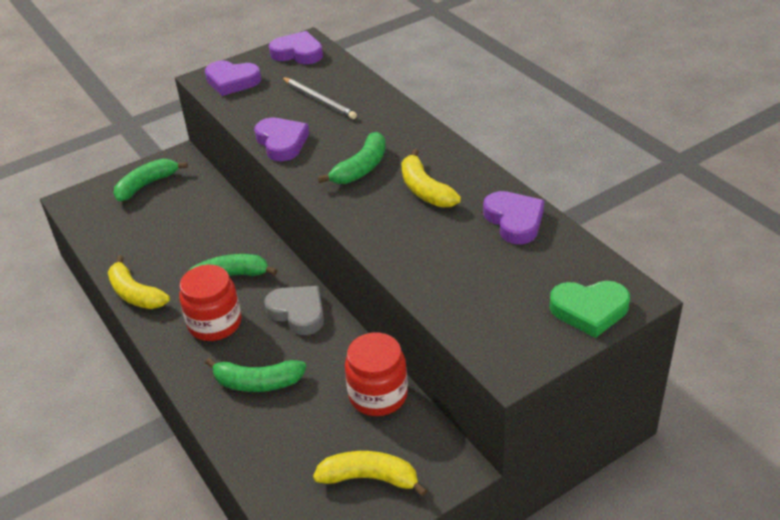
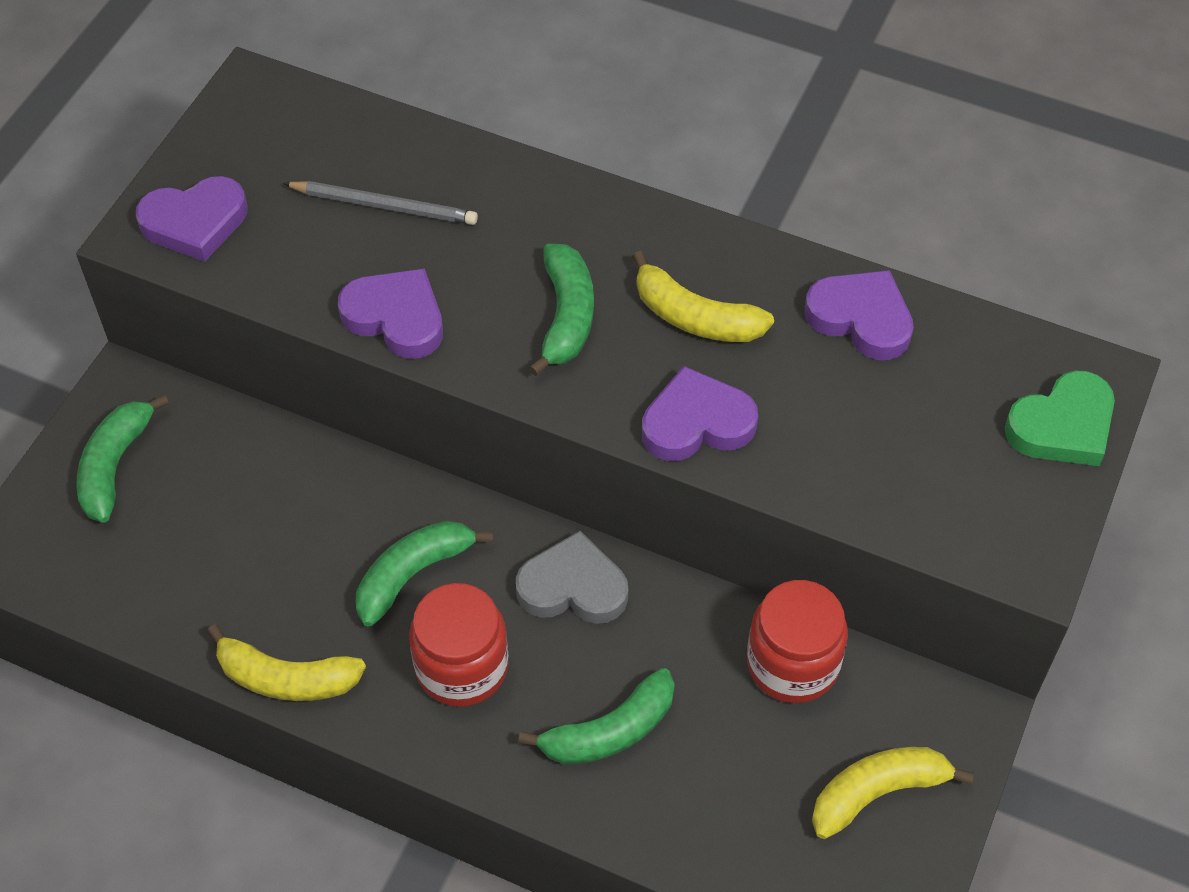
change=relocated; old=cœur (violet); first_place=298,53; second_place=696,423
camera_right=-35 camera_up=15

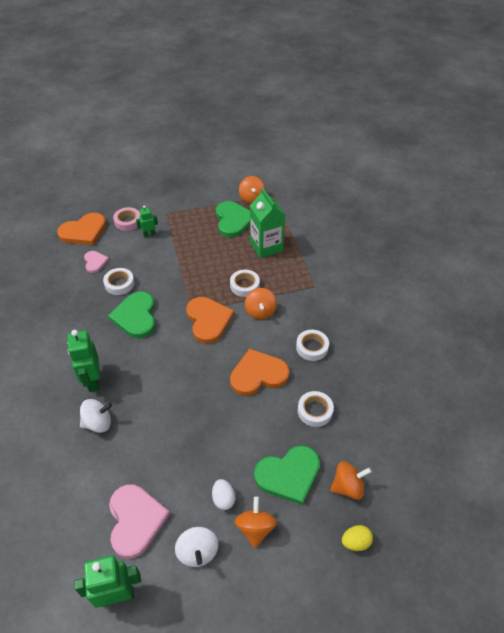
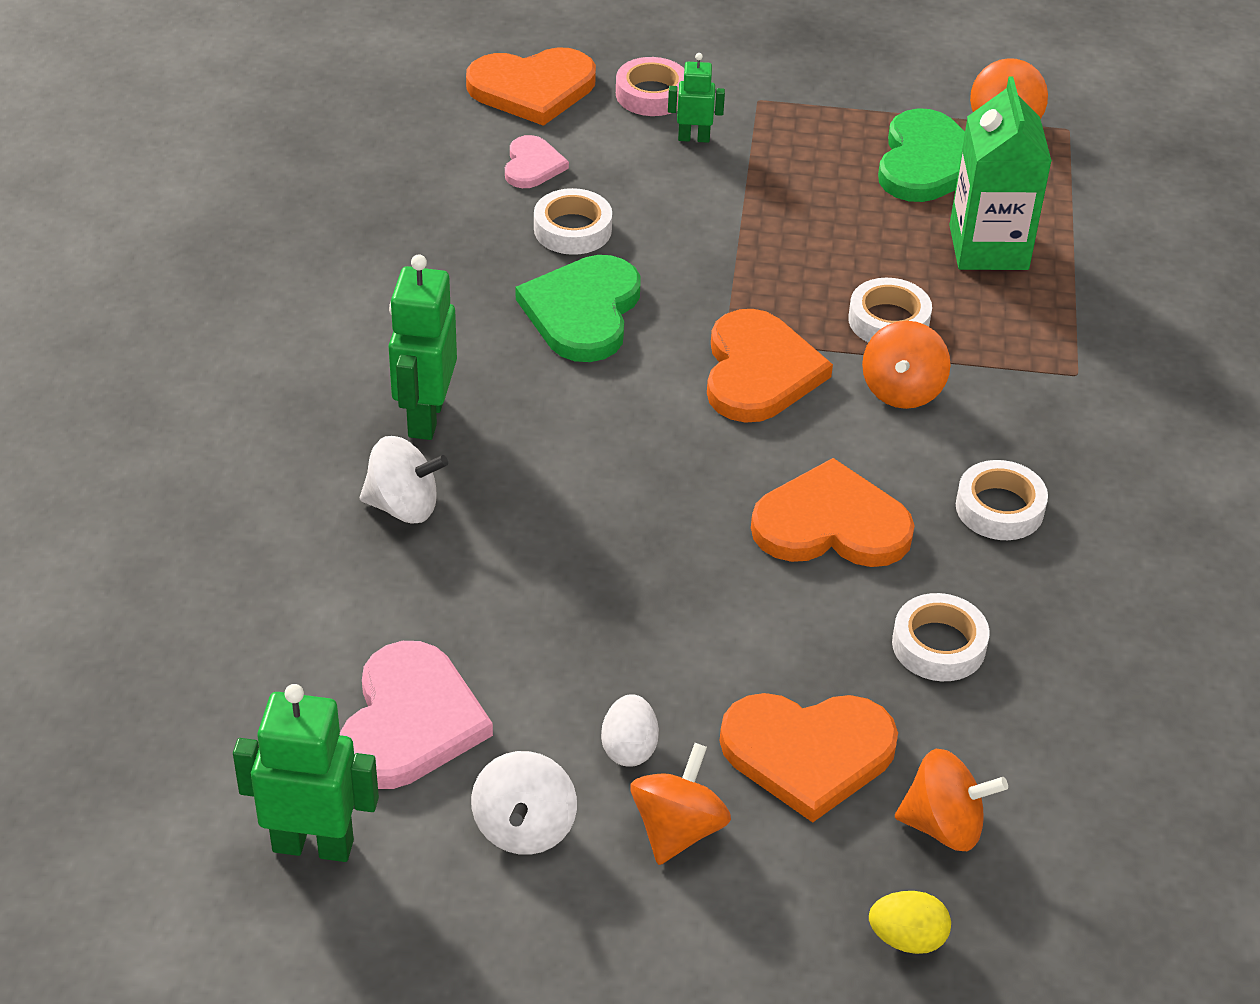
change=colour; old=cœur (vert); new=cœur (orange); first_place=288,475; second_place=808,753
camera_right=20 camera_up=-5

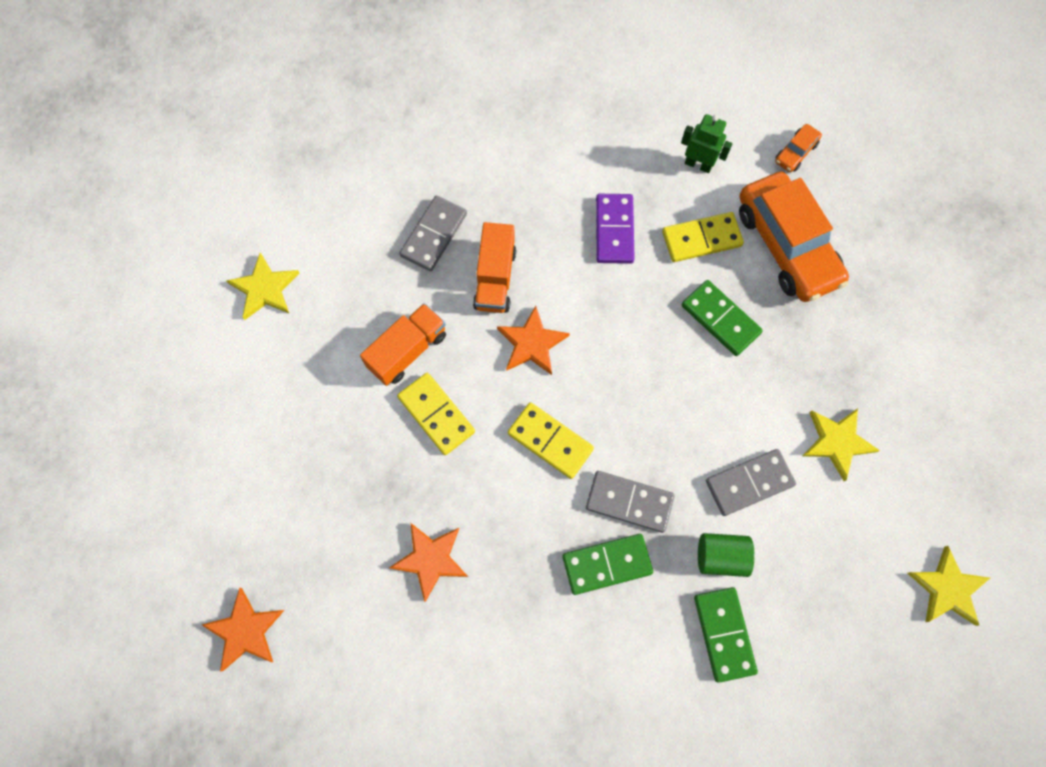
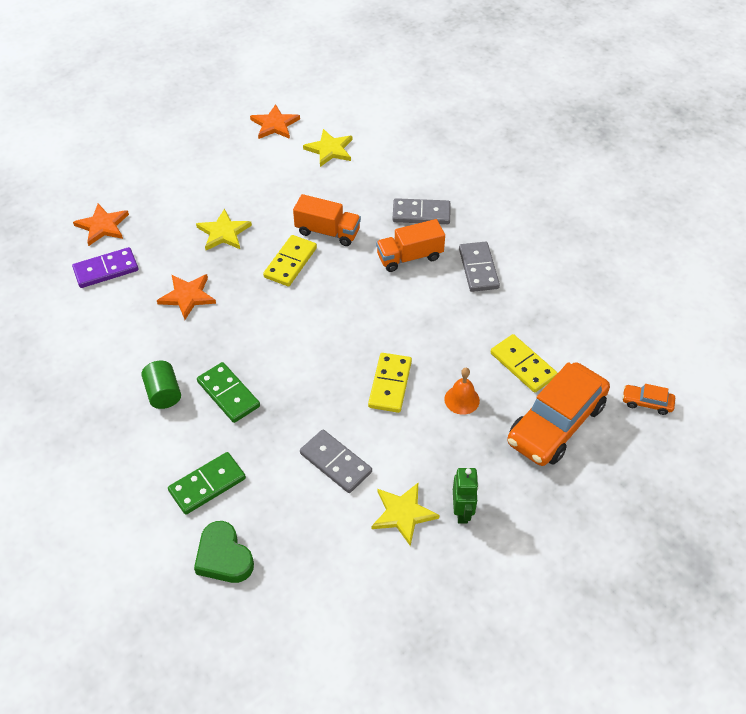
change=relocated; old=domino (violet); first_place=614,230; second_place=106,270
change=relocated; old=cylindre (vert); first_place=721,557; second_place=163,393
change=appeared; new=cœur (vert); second_place=224,557
change=relocated; old=étoile (jaune); first_place=947,588; second_place=223,233
change=relocated; old=étoile (orange); first_place=532,343; second_place=275,124
change=relocated; old=domino (jaune); first_place=550,441; second_place=390,384
change=exchanged; old=domino (vert); new=cloche (orange); first_place=720,319; second_place=462,399
change=relocated; old=robot (vert); first_place=698,164; second_place=462,512
change=relocated; old=domino (gris); first_place=629,502; second_place=478,268
camera_right=65 camera_up=-20

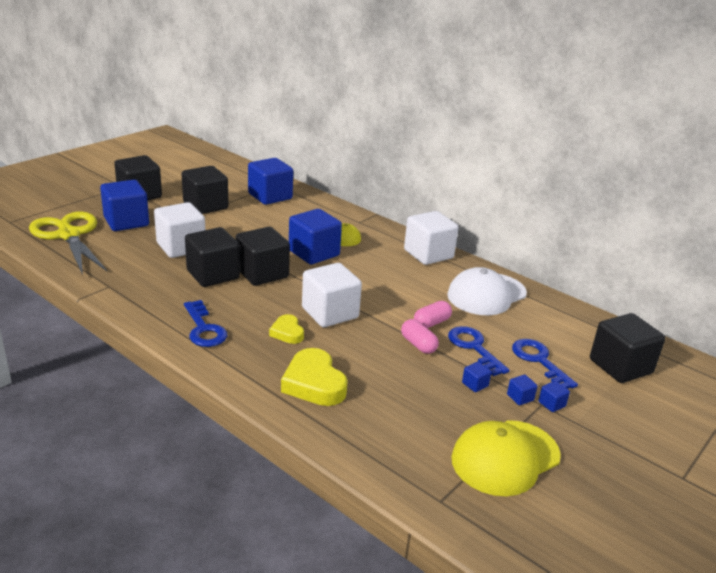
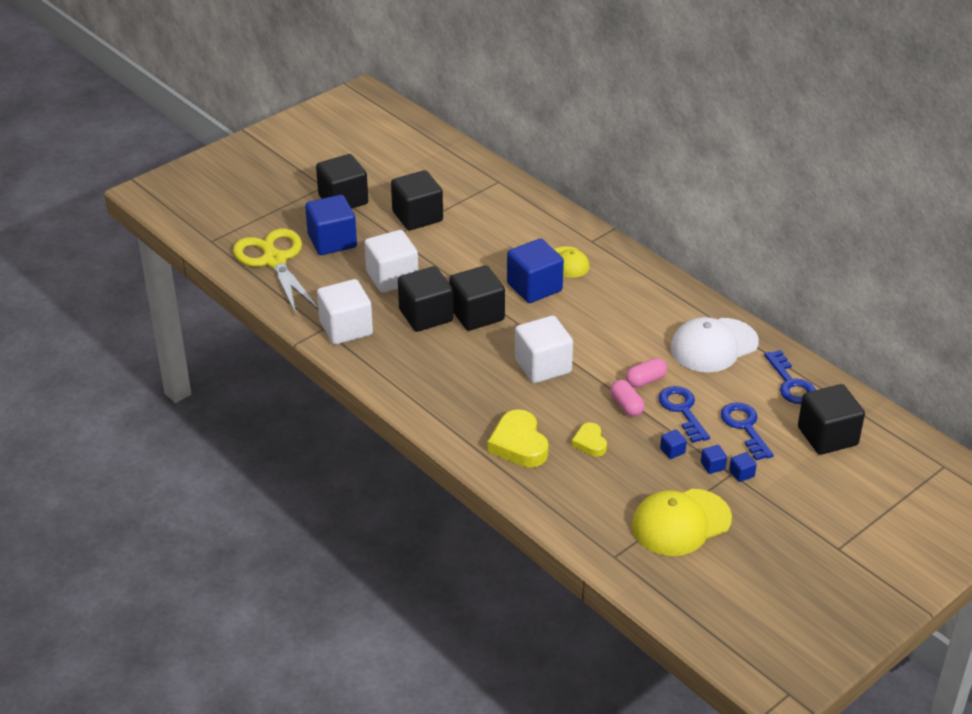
change=relocated; old=cube (blanc); first_place=428,254; second_place=346,328
change=relocated; old=cœur (jaune); first_place=287,332; second_place=590,443
change=relocated; old=clé (bleu); first_place=204,329; second_place=790,383
change=missing; old=cube (bleu); first_place=270,196
camera_right=10 camera_up=10

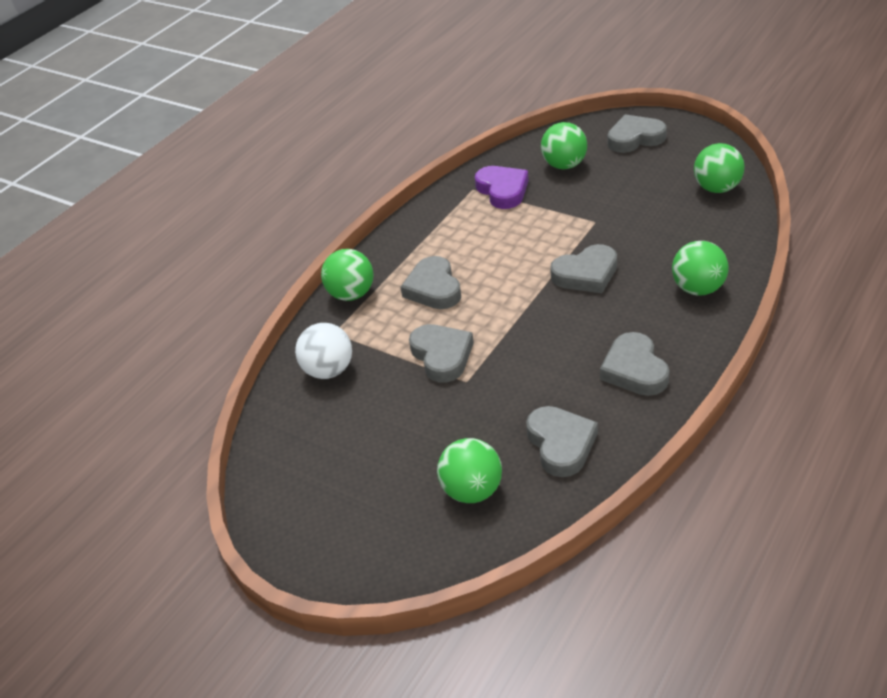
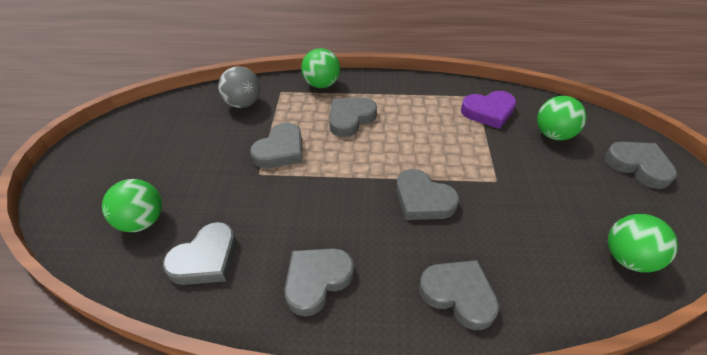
change=colour; old=balle (blanc); new=balle (gris); first_place=329,370; second_place=243,103
change=exchanged; old=balle (vert); new=cœur (gris); first_place=698,289; second_place=458,295
change=spun; old=cœur (violet); first_place=502,190; second_place=488,112; degrees=45
camera_right=55 camera_up=5

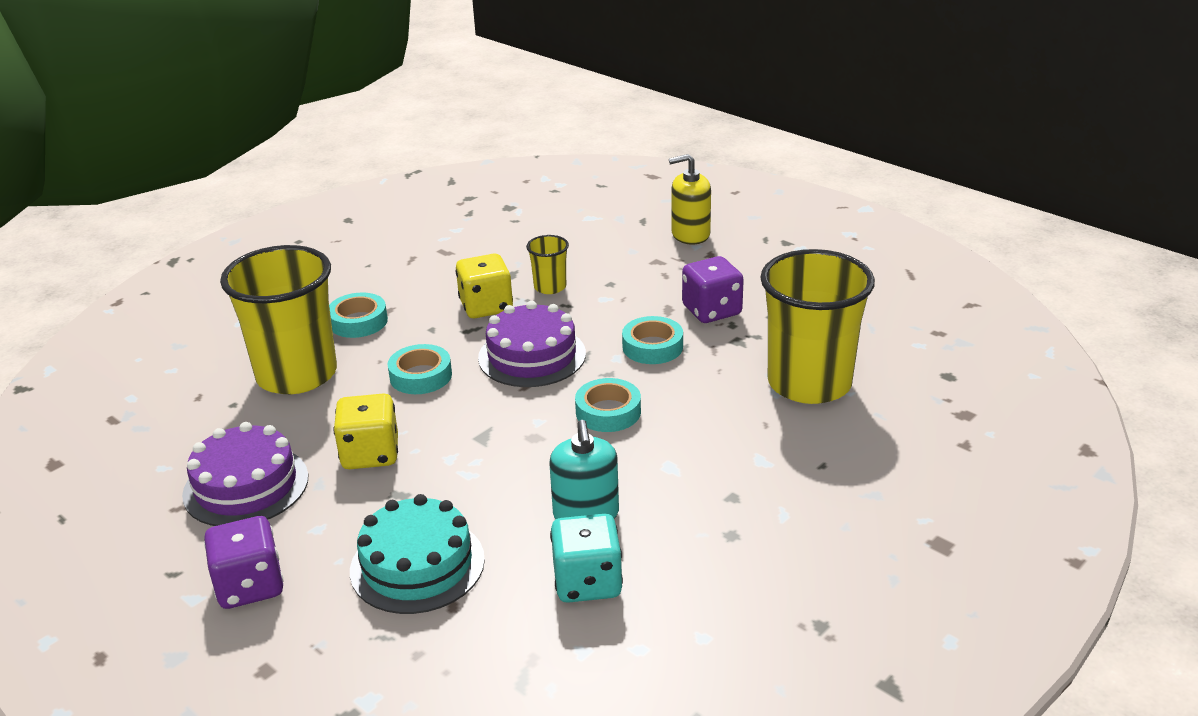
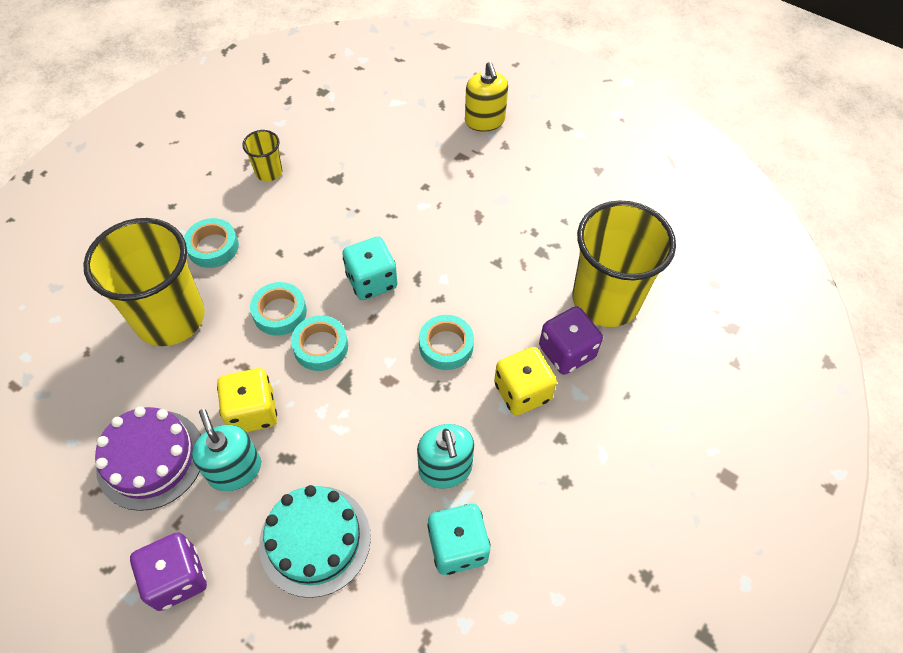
change=appeared; new=distributeur de savon (turquoise); second_place=235,470
change=relocated; old=gobelet (jaune); first_place=550,287; second_place=269,172
change=relocated; old=ruban adhésif (turquoise); first_place=652,347; second_place=321,346
change=exchanged; old=gâteau (violet); new=dé (turquoise); first_place=532,356; second_place=371,281
change=spun; old=distributeur de savon (jaune); first_place=690,234; second_place=485,120; degrees=-90
change=relocated; old=dé (jaune); first_place=486,307; second_place=522,392
change=relocated; old=dé (violet); first_place=712,311; second_place=567,352
camera_right=-10 camera_up=25

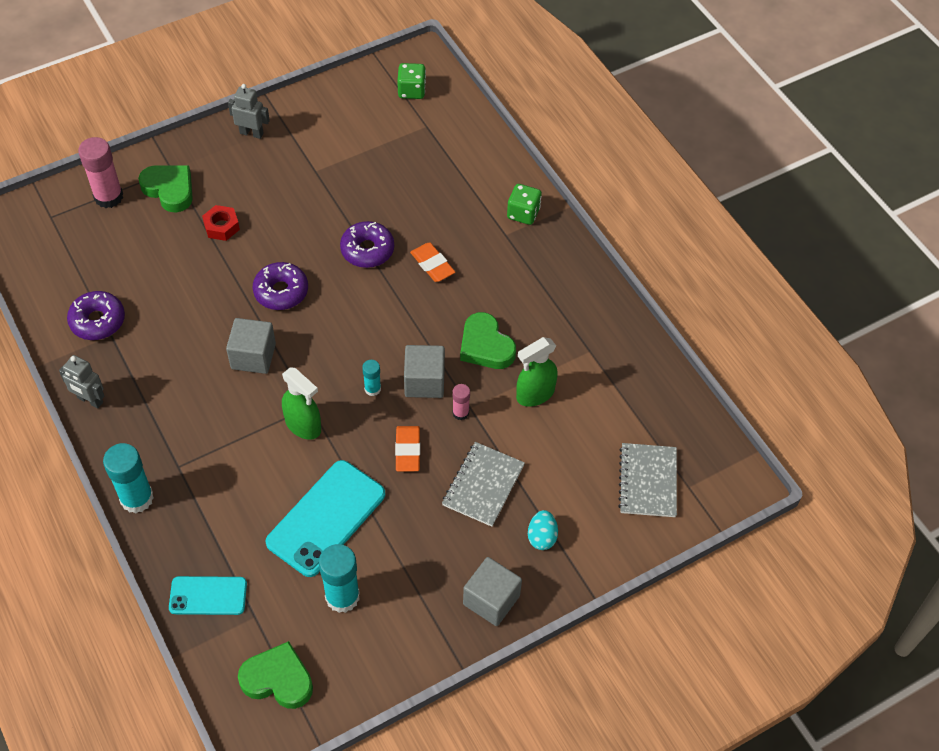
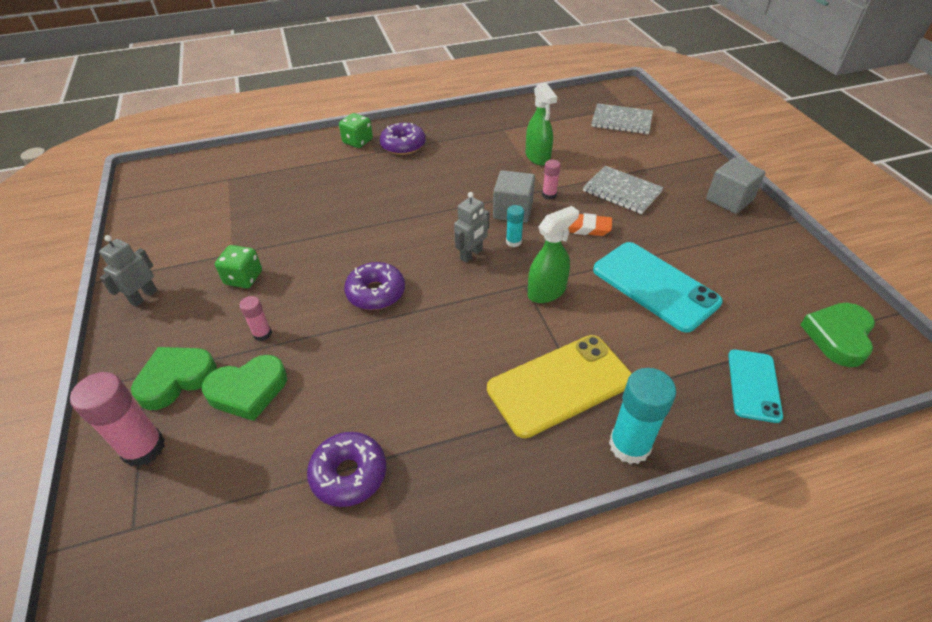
change=relocated; old=cœur (vert); first_place=485,346; second_place=248,390
change=relocated; old=dé (vert); first_place=411,91; second_place=244,278
change=exchanged; old=écrou (rouge); new=bâton de colle (rose); first_place=221,226; second_place=262,334
change=relocated; old=beignet (violet); first_place=367,250; second_place=403,145
change=relocated; old=robot (gris); first_place=90,400; second_place=471,254
change=appeared; new=téléphone (jaune); second_place=560,385
change=missing; old=cube (gris); first_place=253,356
change=missing; old=bâton de colle (turquoise); first_place=342,597
change=missing; old=gomme (orange); first_place=432,265
change=missing; old=œuf (turquoise); first_place=542,537
camera_right=-75 camera_up=-10

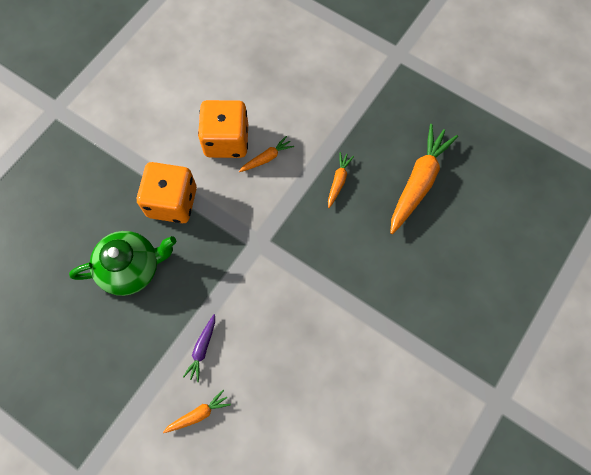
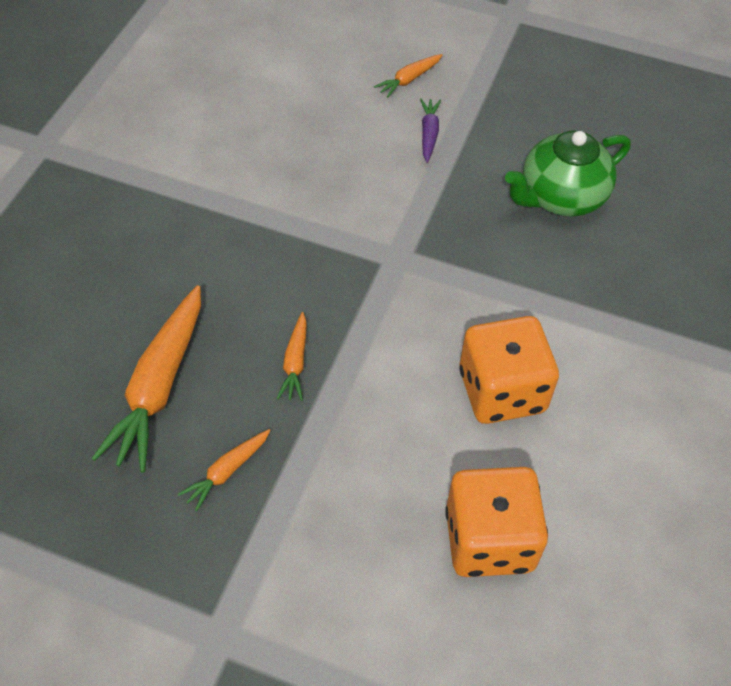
change=relocated; old=carotte (orange); first_place=267,158; second_place=227,471
change=relocated; old=dé (orange); first_place=172,202; second_place=489,540
camera_right=165 camera_up=-15

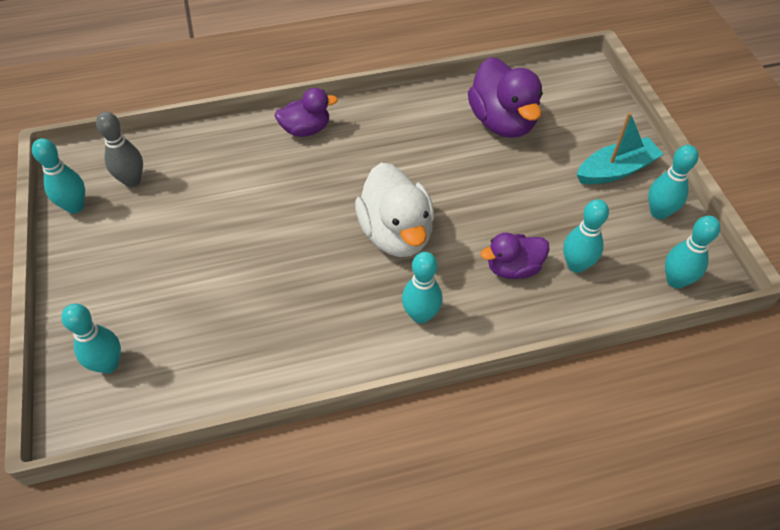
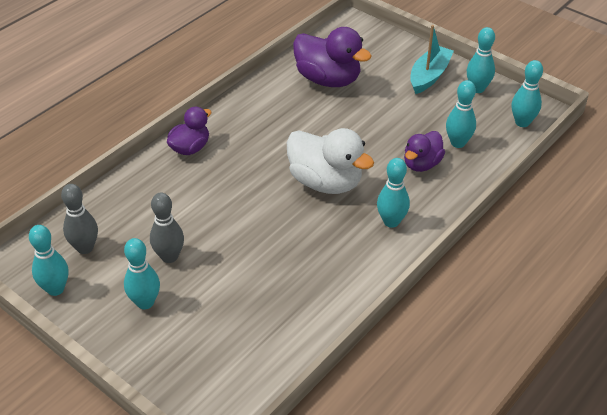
change=relocated; old=quille (turquoise); first_place=108,364; second_place=145,302
change=appeared; new=quille (gris); second_place=169,257
camera_right=-35 camera_up=-10

